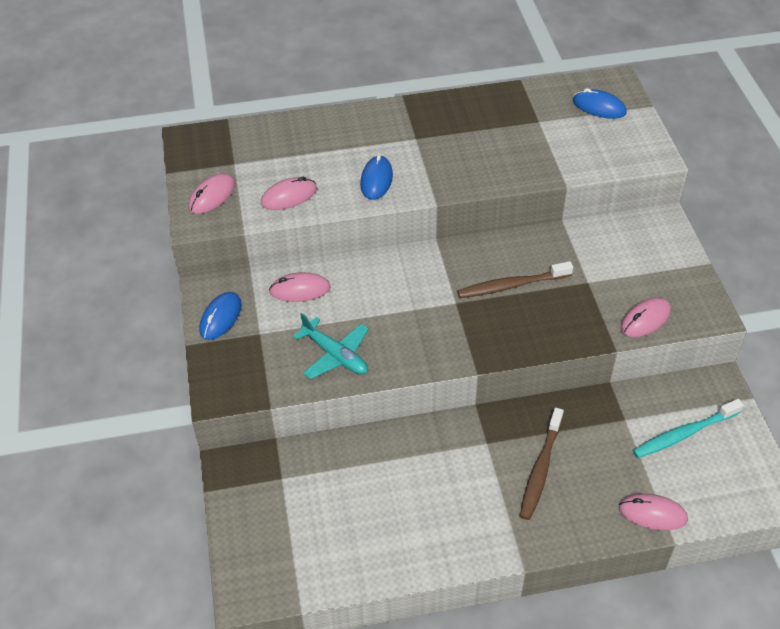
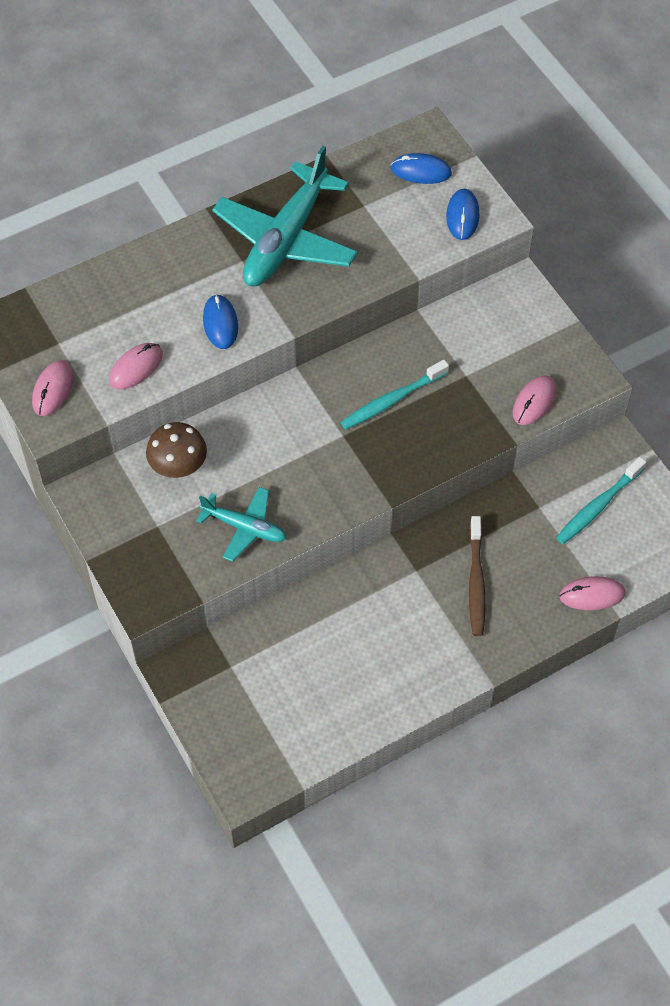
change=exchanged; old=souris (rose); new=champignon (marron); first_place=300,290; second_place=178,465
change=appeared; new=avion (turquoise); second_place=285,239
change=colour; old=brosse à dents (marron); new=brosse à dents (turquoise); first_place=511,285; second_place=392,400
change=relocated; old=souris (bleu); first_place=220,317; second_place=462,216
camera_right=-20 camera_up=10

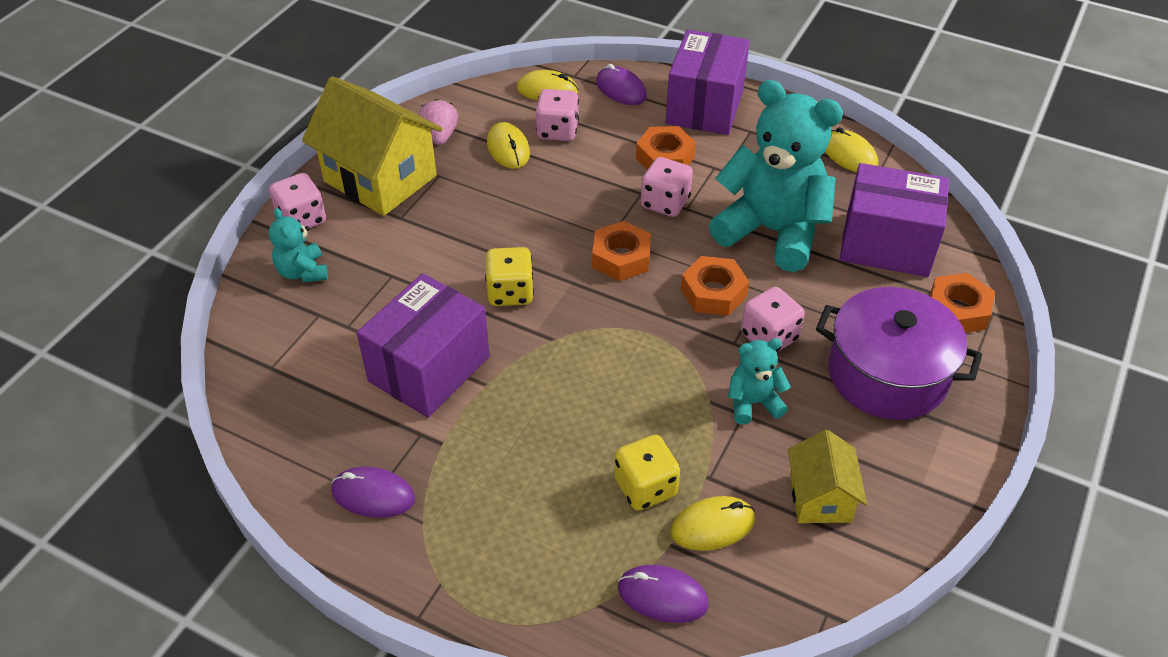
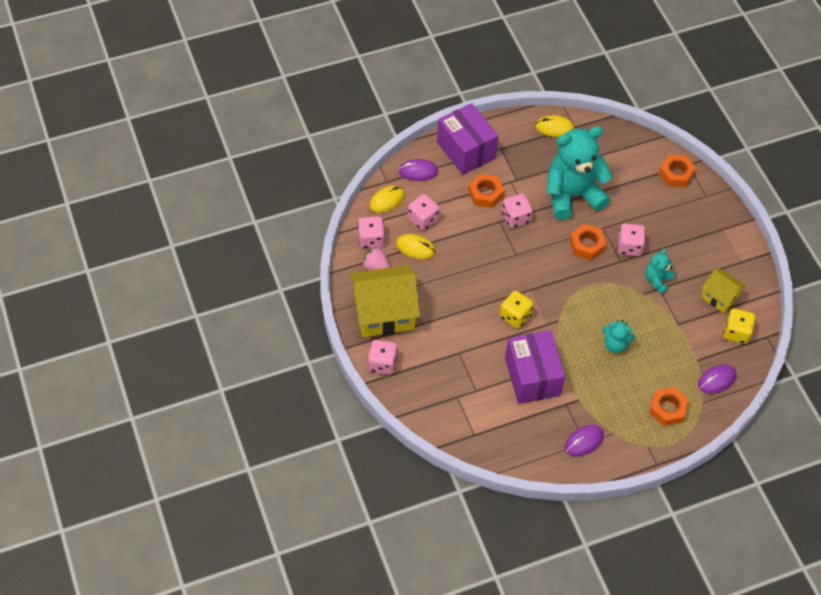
change=appeared; new=dé (rose); second_place=371,239
change=relocated; old=ours en peluche (turquoise); first_place=302,272; second_place=615,344
change=relocated; old=écrou (orange); first_place=621,258; second_place=667,409
change=relocated; old=dé (jaune); first_place=645,487; second_place=736,332
change=missing; old=souris (jaune); first_place=712,526
change=missing; old=marmite (violet); first_place=887,374
change=missing; old=boîte (violet); first_place=886,244
camera_right=-50 camera_up=10

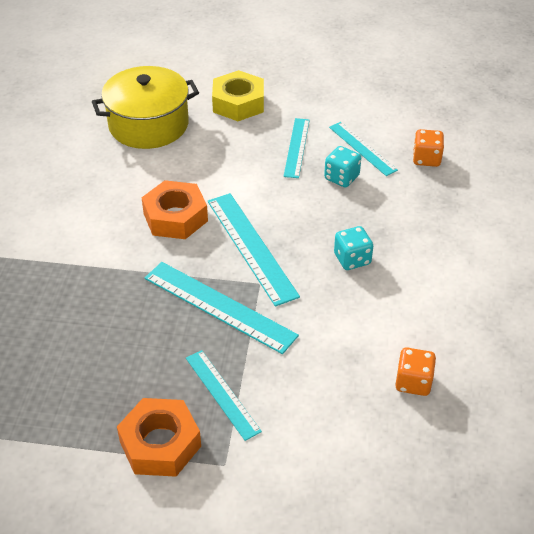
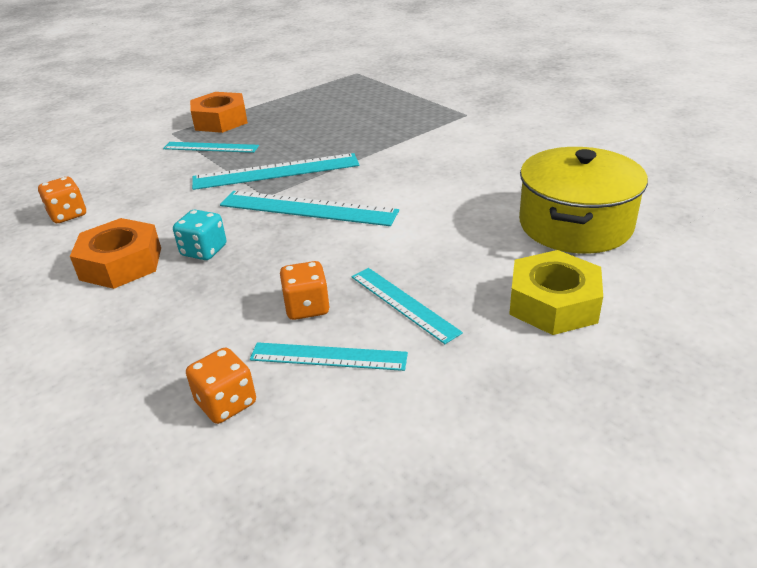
change=relocated; old=écrou (orange); first_place=175,217; second_place=121,263
change=colour; old=dé (turquoise); new=dé (orange); first_place=341,177; second_place=307,307
camera_right=135 camera_up=-10

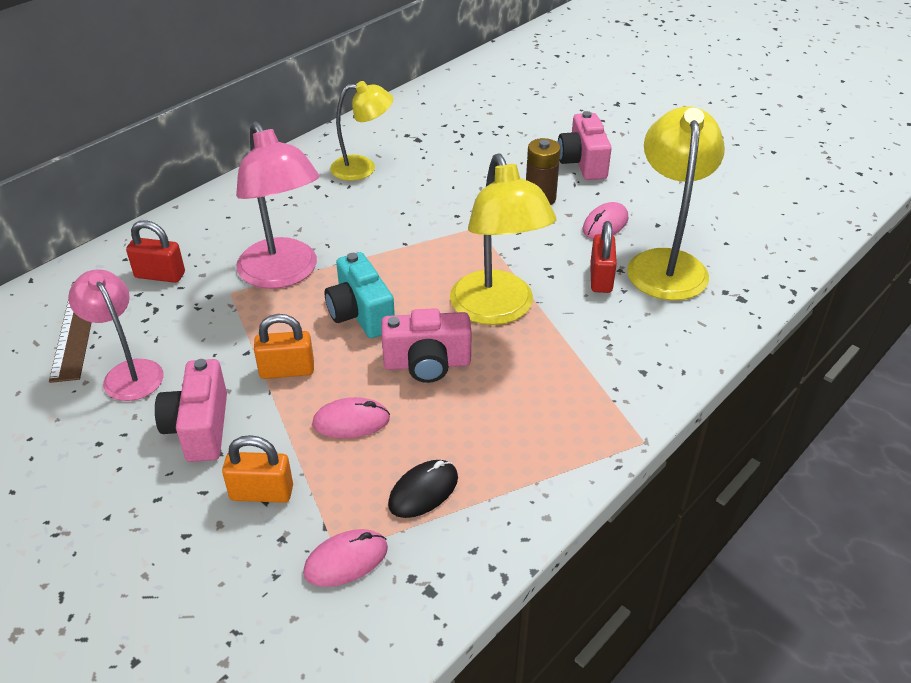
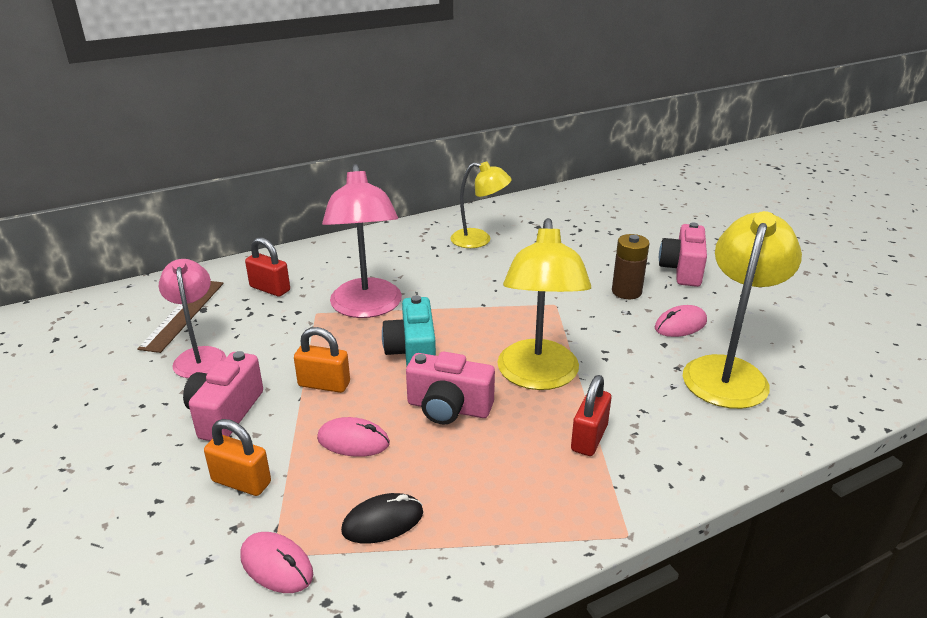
change=spun; old=souris (rose); first_place=346,560; second_place=276,565; degrees=45
change=relocated; old=cadenas (rouge); first_place=601,278; second_place=589,438
camera_right=20 camera_up=-10

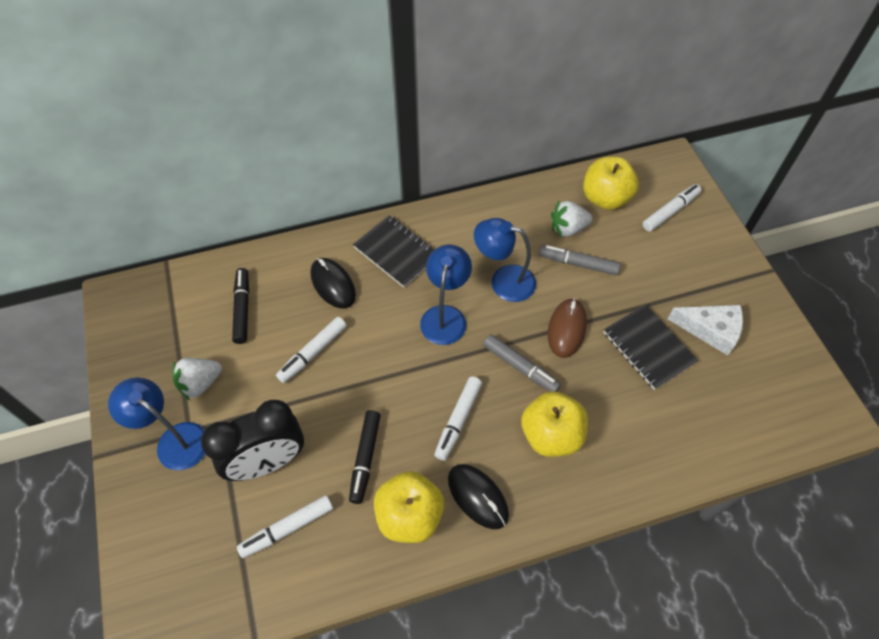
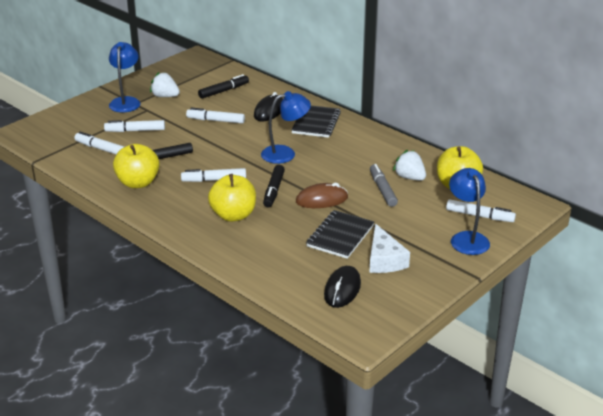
change=exchanged; old=réveil (noir); new=feutre (blanc); first_place=268,462; second_place=135,131
change=colour; old=feutre (gris); new=feutre (noir); first_place=520,367; second_place=274,190
change=relocated; old=souris (noir); first_place=477,497; second_place=342,289
change=relocated; old=lampe (bleu); first_place=503,281; second_place=466,238
camera_right=60 camera_up=-25

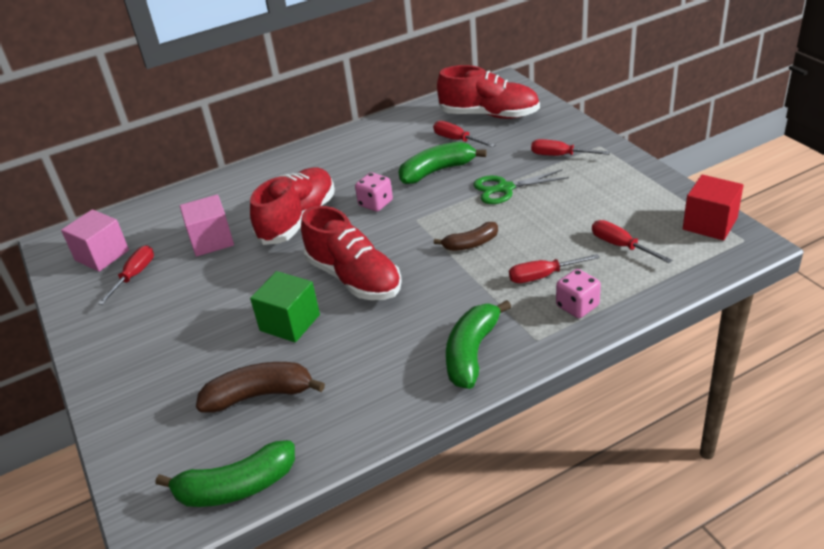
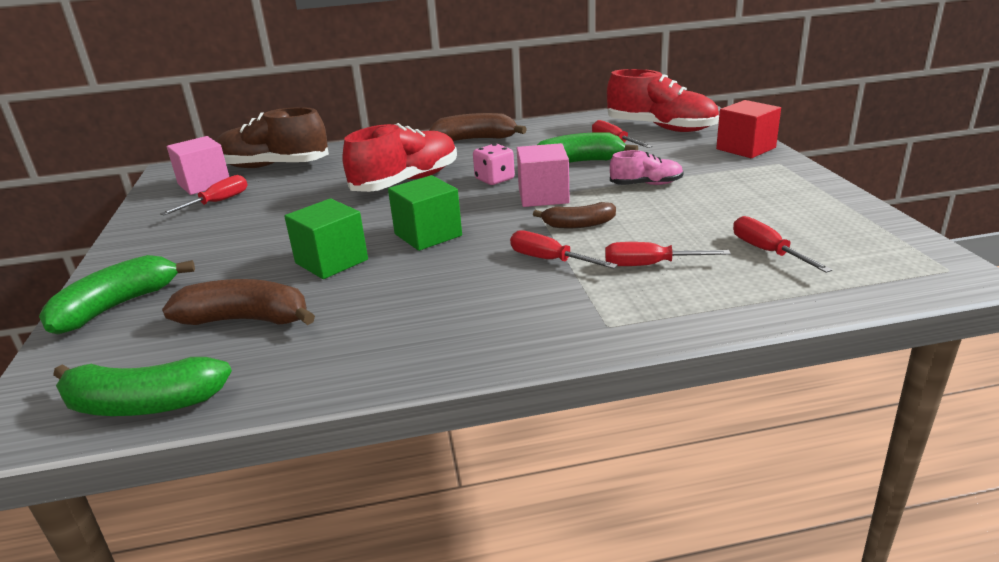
change=relocated; old=banane (vert); first_place=472,352; second_place=117,306
change=appeared; new=chaussure (marron); second_place=273,166
change=exchanged; old=chaussure (rouge); new=cube (vert); first_place=354,278; second_place=428,235
change=appeared; new=banane (marron); second_place=475,139
change=relocated; old=tournevis (rouge); first_place=560,155; second_place=549,260
change=relocated; old=cube (rose); first_place=211,240; second_place=543,196
change=exchanged; old=ciseaux (vert); new=chaussure (rose); first_place=505,188; second_place=646,184
change=relocated; old=cube (rouge); first_place=709,224; second_place=745,148
change=missing; old=dé (rose); first_place=577,306
camera_right=15 camera_up=-10

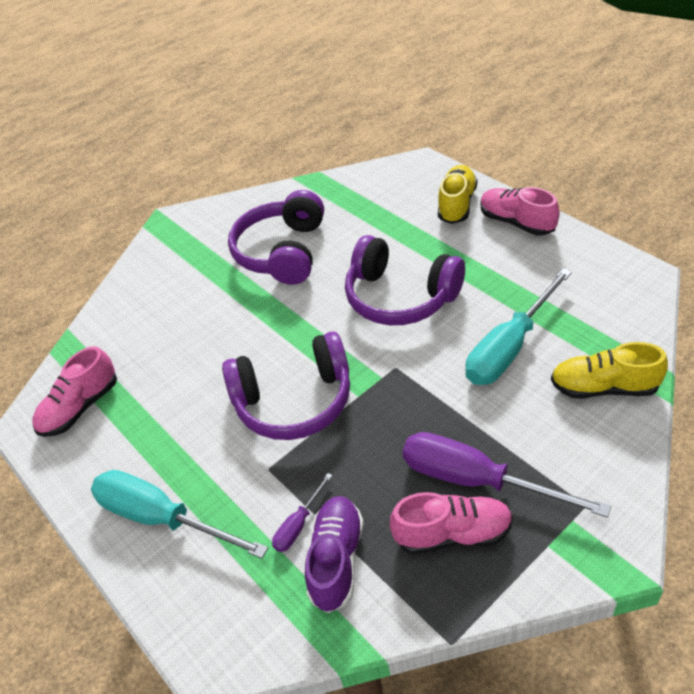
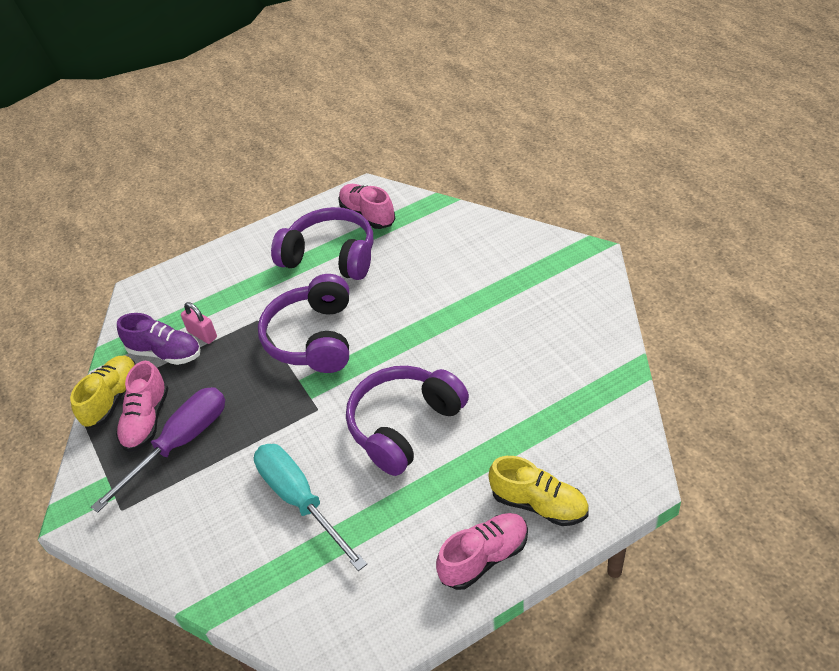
change=relocated; old=chaussure (jaune); first_place=604,387; second_place=112,399
change=exchanged; old=tournevis (violet); new=cadenas (rose); first_place=298,525; second_place=202,334
change=relocated; old=casque audio (violet); first_place=282,252; second_place=330,256
change=missing; old=tournevis (turquoise); first_place=162,518
camera_right=100 camera_up=0

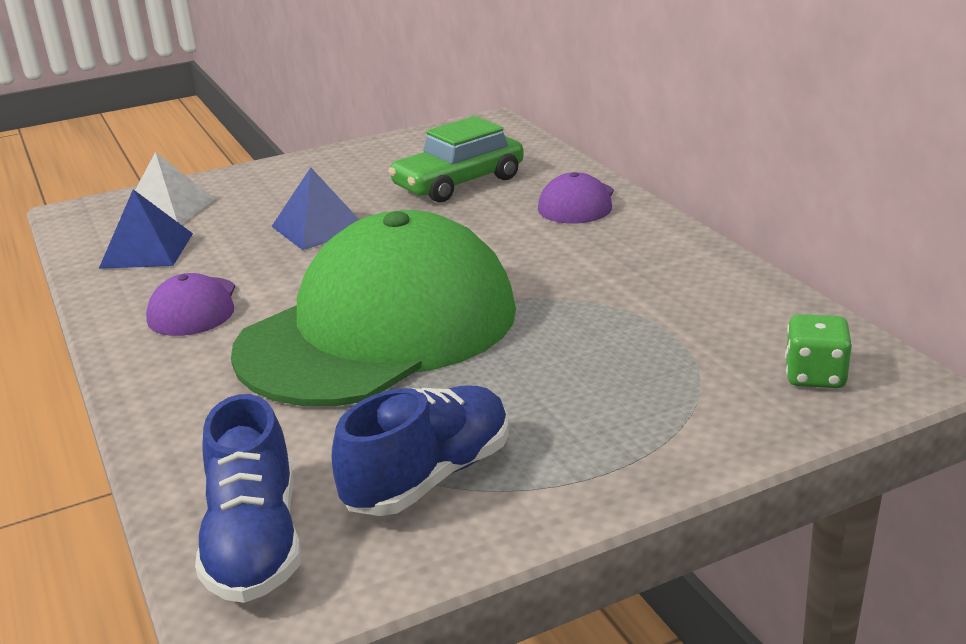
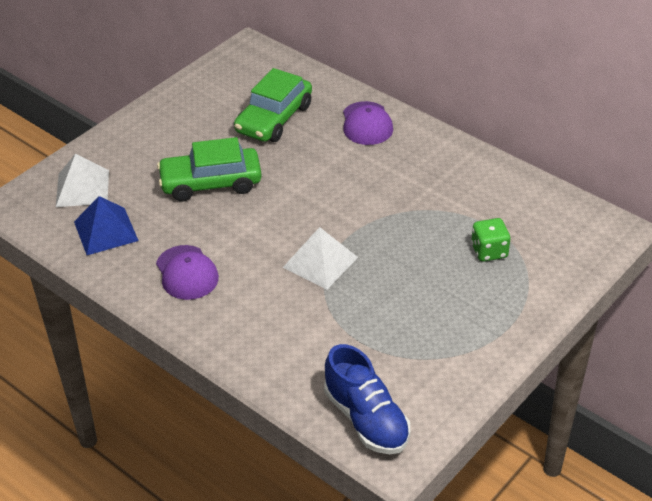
change=exchanged; old=pyramide (bleu); new=voiture (vert); first_place=319,227; second_place=211,183
change=exchanged; old=casquette (vert); new=pyramide (blanc); first_place=379,329; second_place=320,262
change=relocated; old=dé (vert); first_place=815,376; second_place=489,251
change=missing; old=chaussure (bleu); first_place=429,477
camera_right=-25 camera_up=15

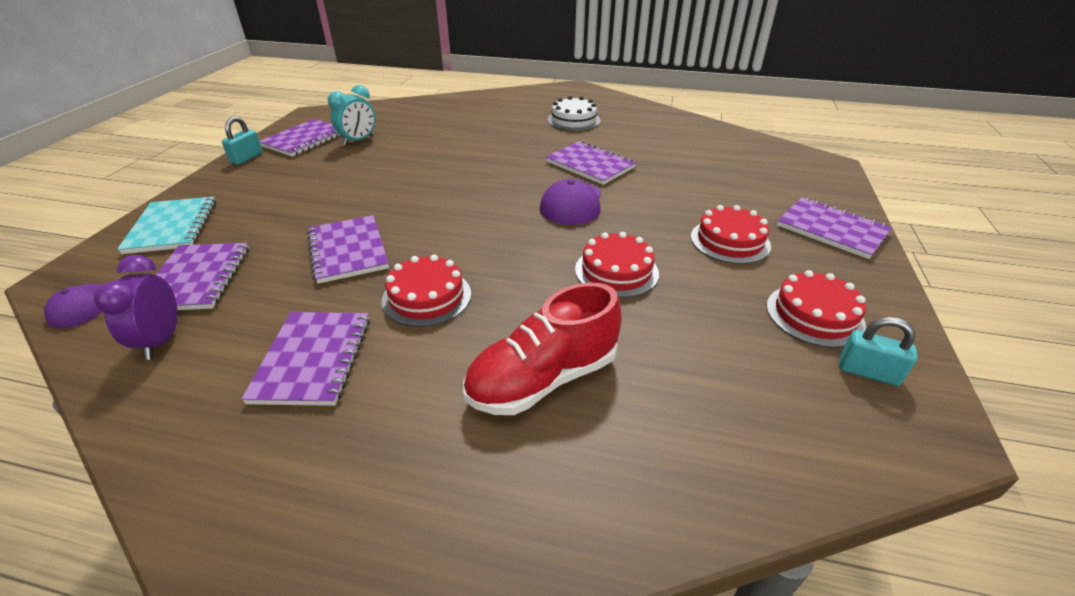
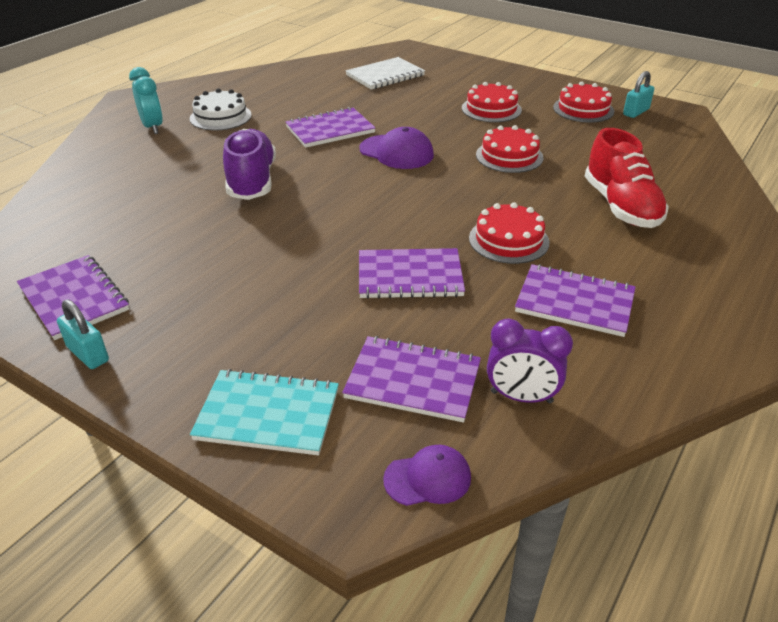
change=relocated; old=réveil (turquoise); first_place=358,141; second_place=152,127
change=appeared; new=chaussure (violet); second_place=252,181
change=appeared; new=carnet (blanc); second_place=385,75
change=missing; old=carnet (violet); first_place=831,229
camera_right=-70 camera_up=0

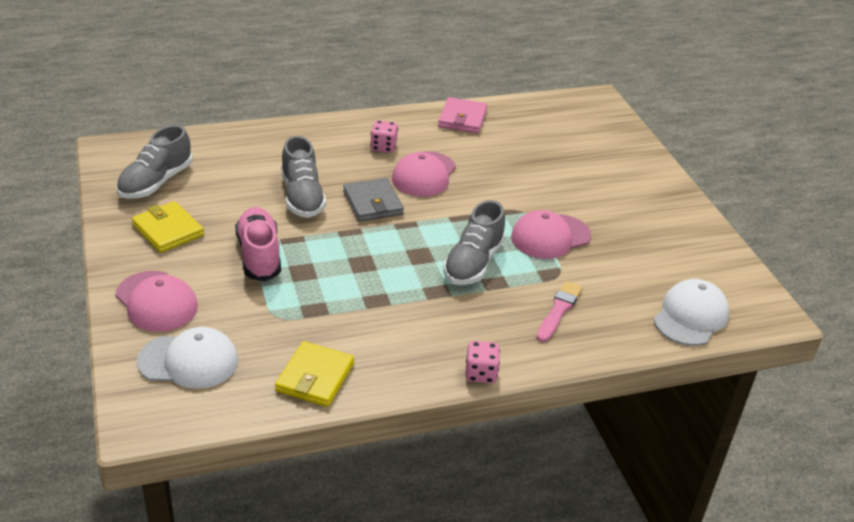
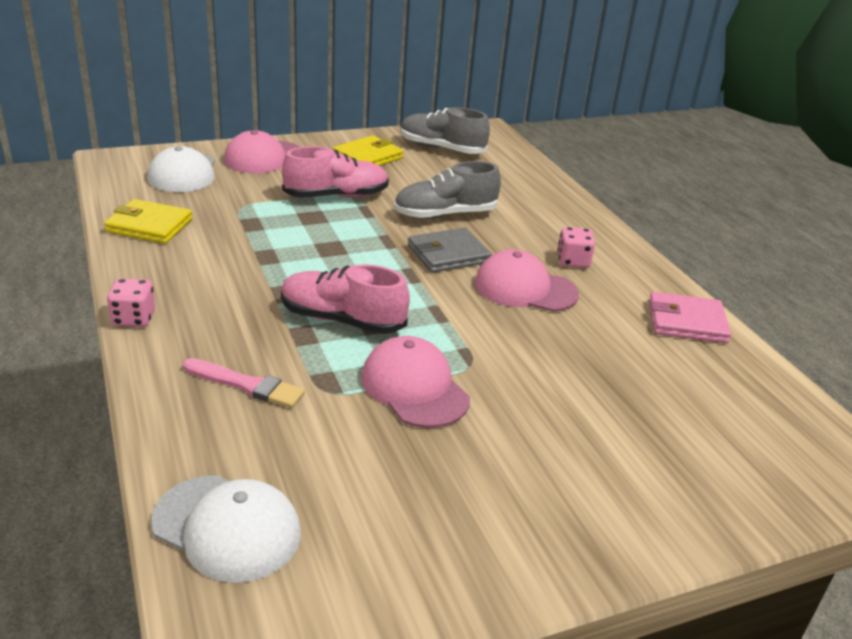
change=colour; old=chaussure (gris); new=chaussure (rose); first_place=473,263; second_place=342,320
camera_right=85 camera_up=-5

